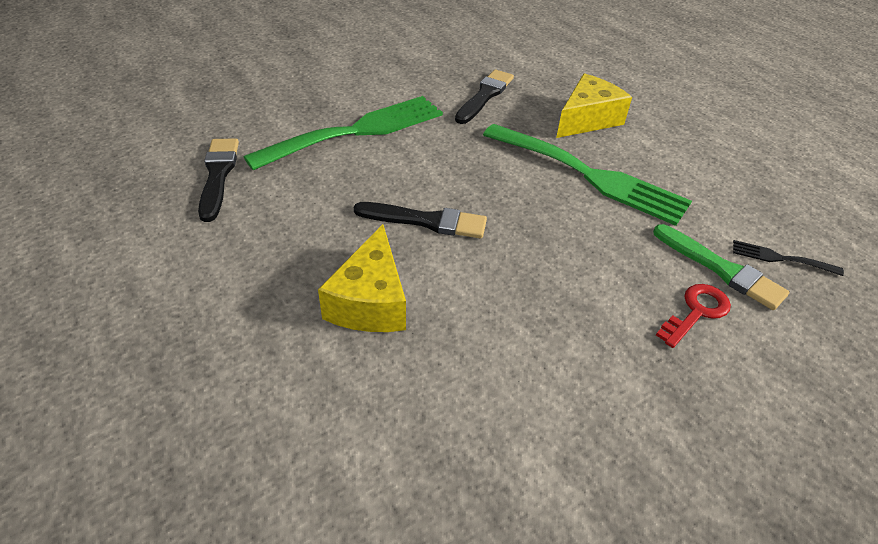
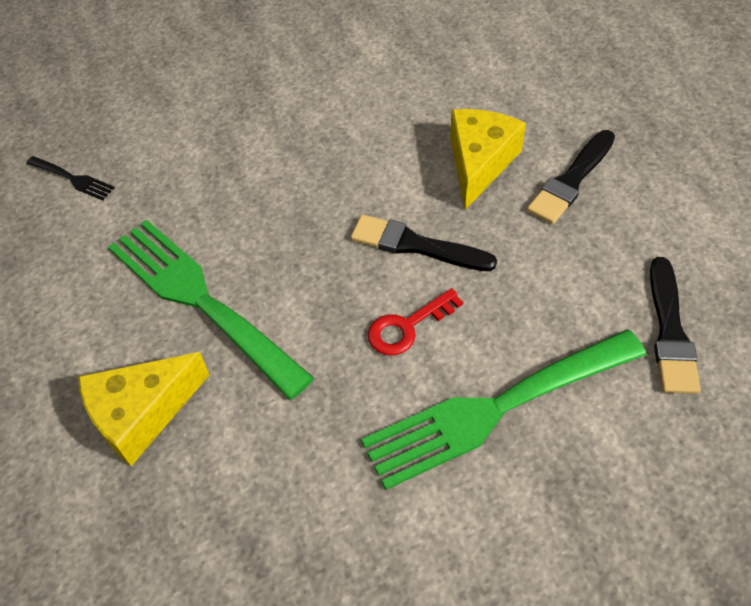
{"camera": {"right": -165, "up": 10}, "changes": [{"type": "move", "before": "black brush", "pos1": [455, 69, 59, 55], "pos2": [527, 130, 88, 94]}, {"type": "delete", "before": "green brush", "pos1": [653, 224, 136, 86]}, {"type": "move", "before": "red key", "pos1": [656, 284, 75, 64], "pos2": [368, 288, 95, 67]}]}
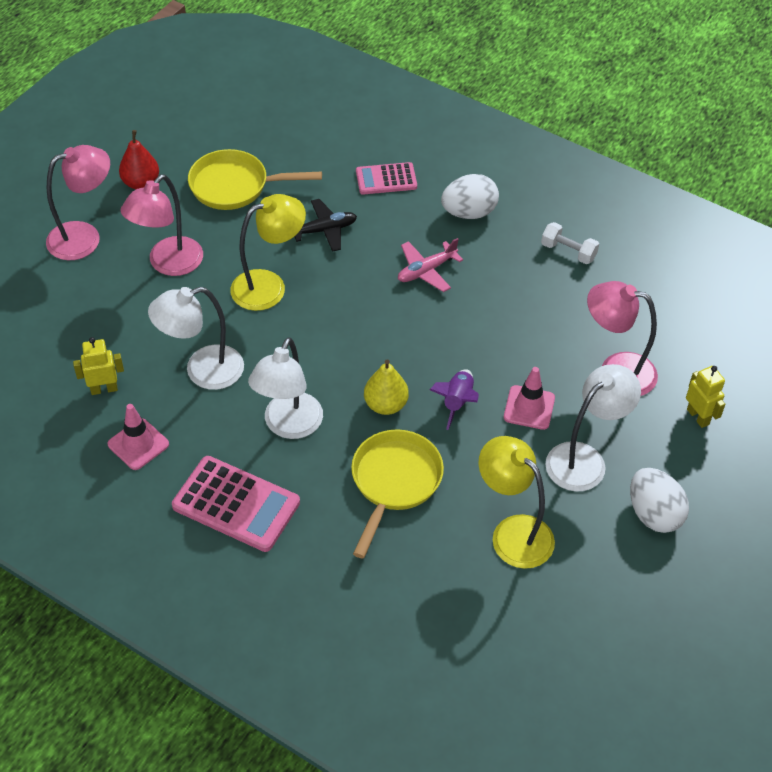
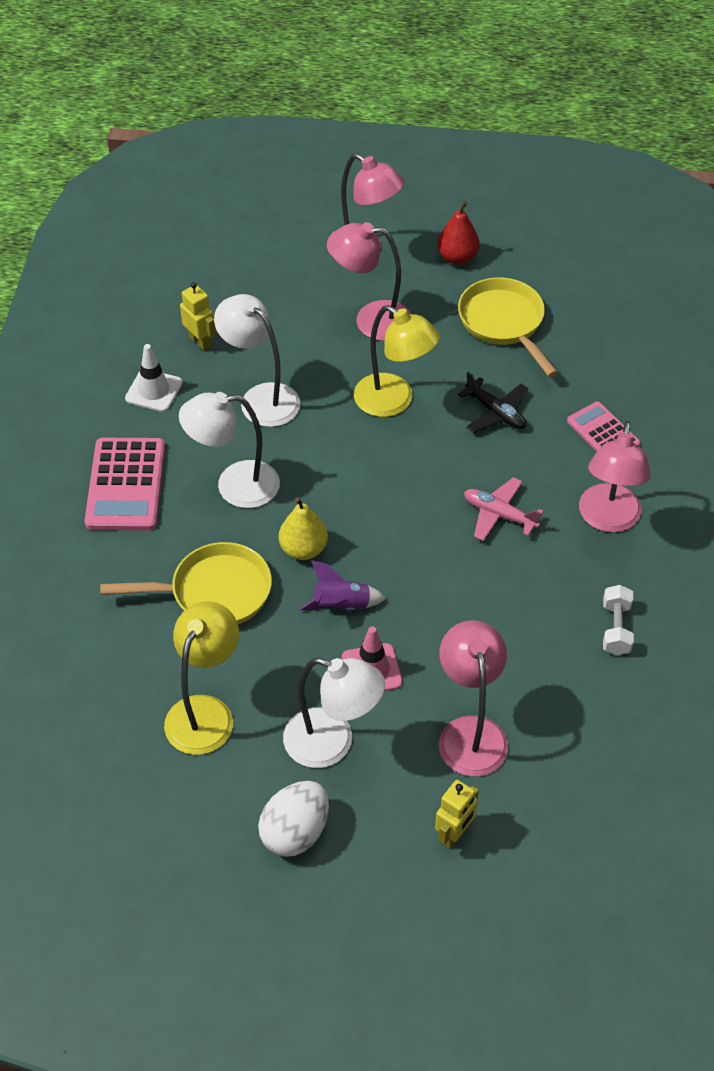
{"camera": {"right": 65, "up": 0}, "changes": [{"type": "replace", "before": "white egg", "after": "pink lamp", "pos1": [441, 174, 58, 45], "pos2": [579, 421, 72, 112]}, {"type": "recolor", "before": "pink traffic cone", "after": "white traffic cone", "pos1": [108, 404, 61, 66], "pos2": [125, 344, 58, 68]}]}
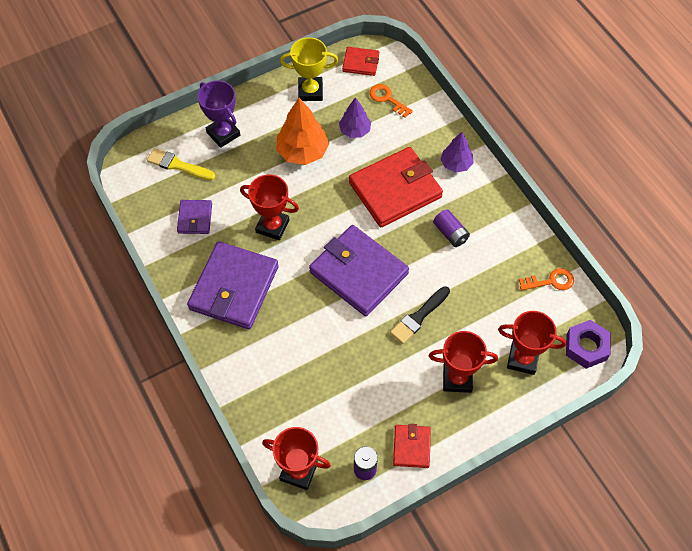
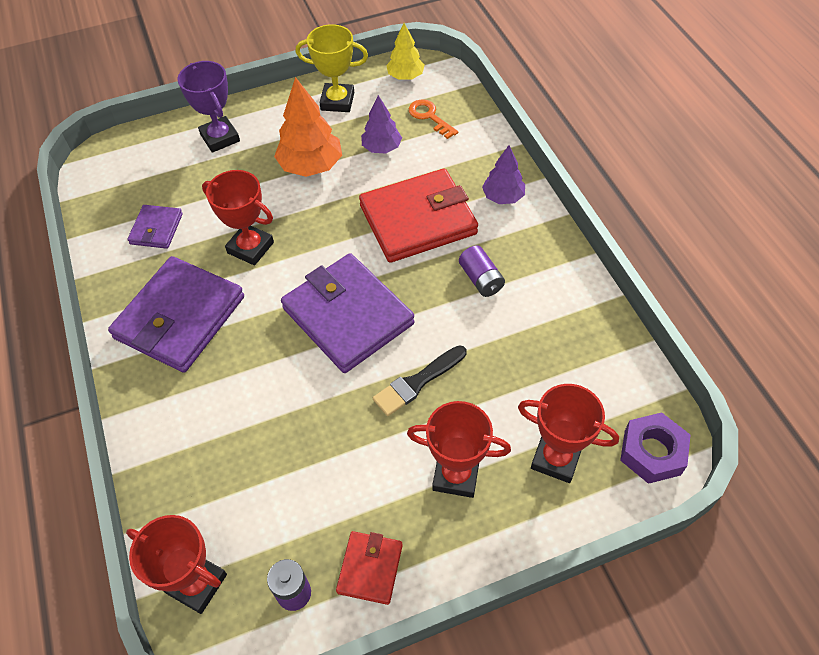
{"camera": {"right": 10, "up": -5}, "changes": [{"type": "replace", "before": "red wallet", "after": "yellow tree", "pos1": [342, 47, 37, 29], "pos2": [386, 23, 39, 57]}, {"type": "delete", "before": "yellow brush", "pos1": [147, 148, 68, 32]}, {"type": "delete", "before": "orange key", "pos1": [519, 268, 55, 22]}]}
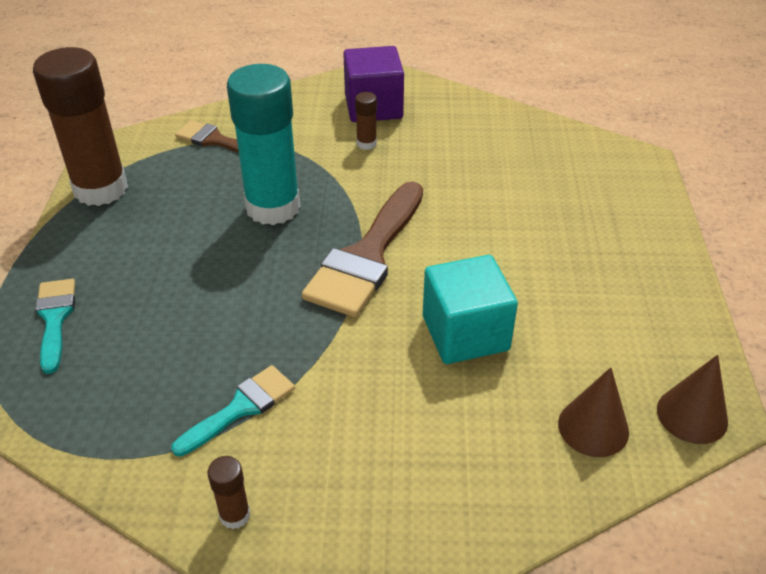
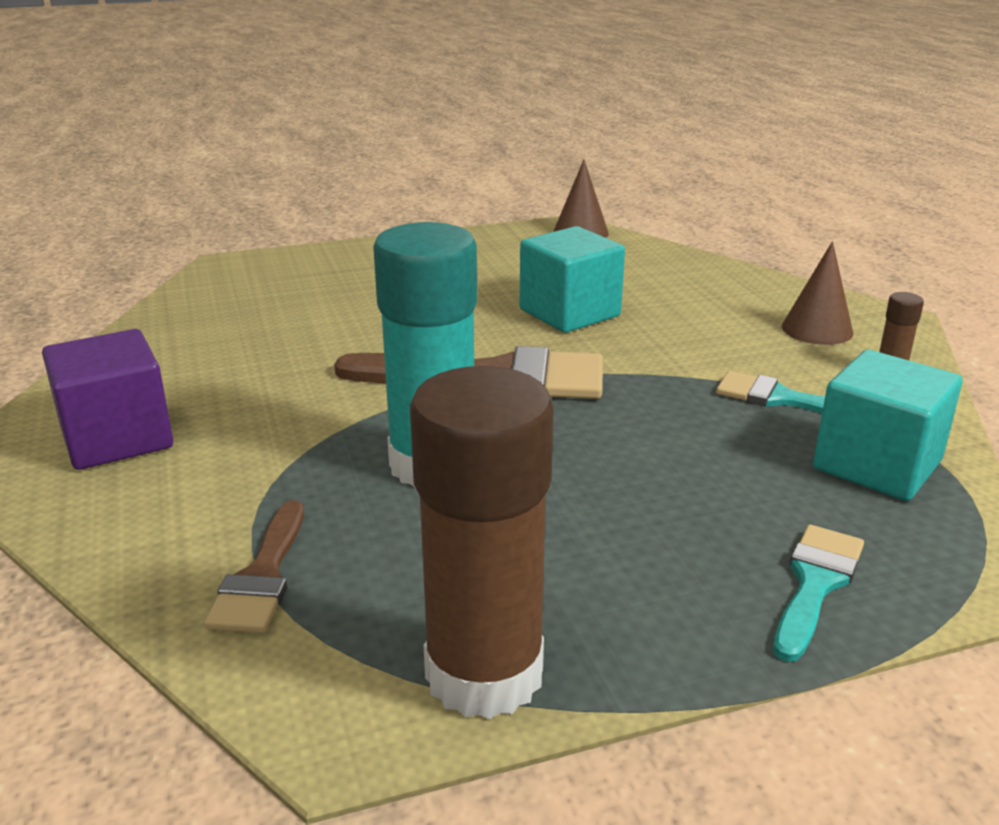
{"camera": {"right": -110, "up": -15}, "changes": [{"type": "delete", "before": "brown glue stick", "pos1": [355, 92, 22, 58]}, {"type": "rotate", "before": "turquoise brush", "pos1": [35, 279, 40, 95], "pos2": [773, 525, 91, 137], "turn": 150}, {"type": "move", "before": "brown cone", "pos1": [558, 367, 71, 90], "pos2": [782, 241, 72, 104]}, {"type": "insert", "after": "turquoise cube", "pos2": [813, 350, 149, 151]}]}
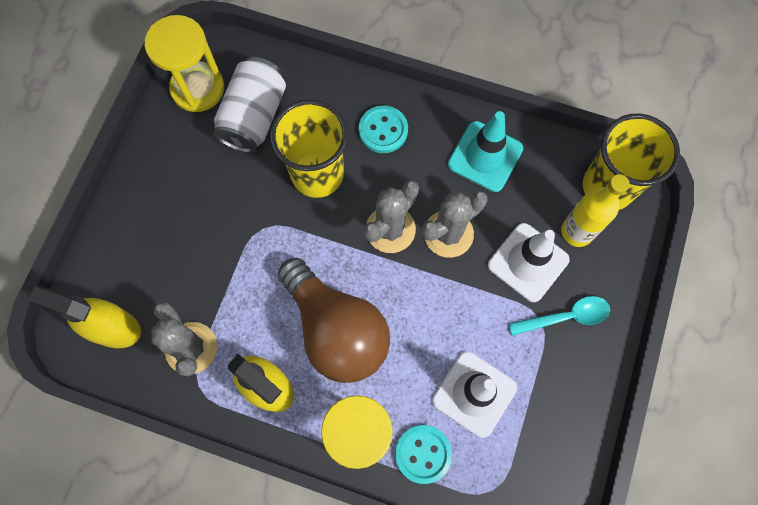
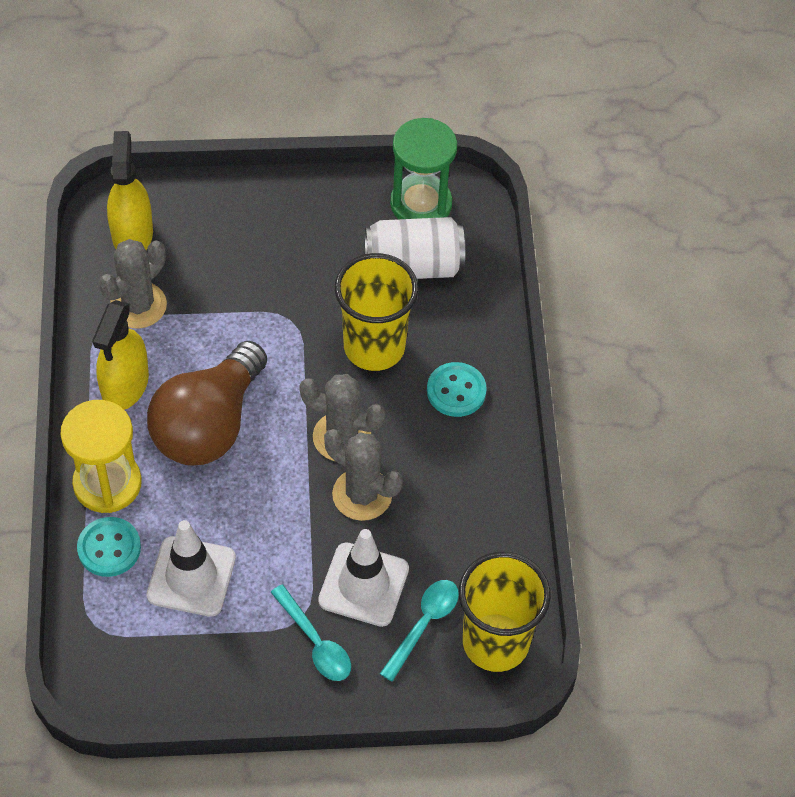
{"camera": {"right": 65, "up": -15}, "changes": [{"type": "recolor", "before": "yellow hourglass", "after": "green hourglass", "pos1": [145, 15, 79, 97], "pos2": [390, 118, 67, 101]}, {"type": "delete", "before": "turquoise traffic cone", "pos1": [448, 111, 75, 81]}, {"type": "replace", "before": "yellow bottle", "after": "turquoise spoon", "pos1": [561, 174, 69, 73], "pos2": [380, 580, 79, 102]}]}
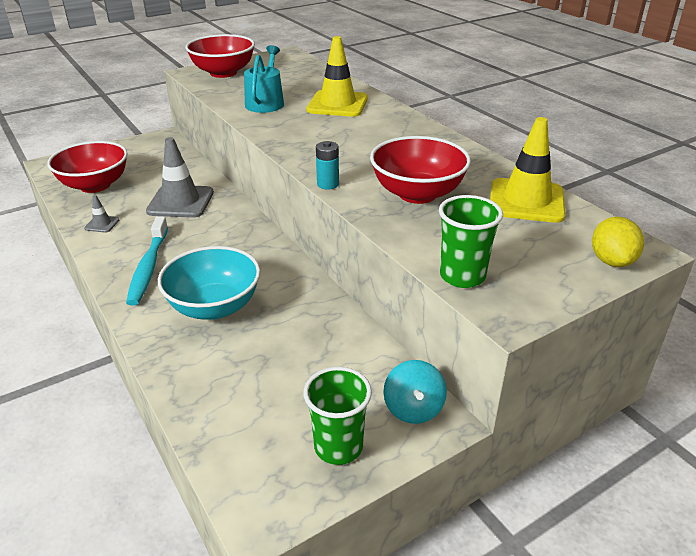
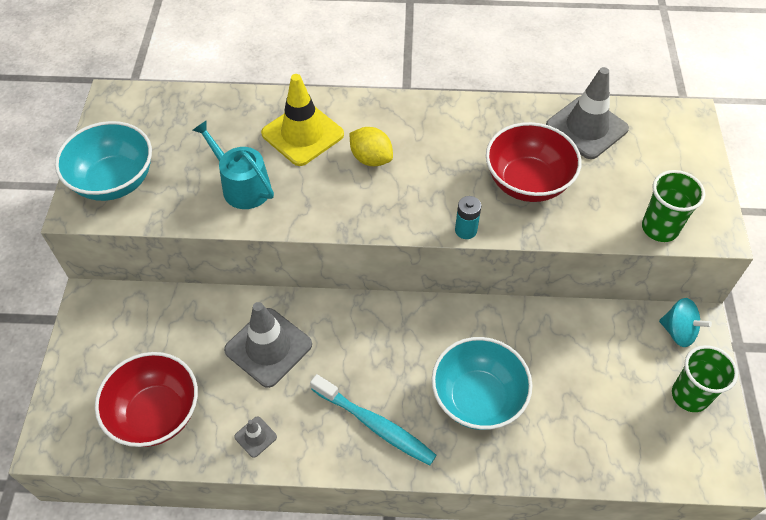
{"camera": {"right": -55, "up": 20}, "changes": [{"type": "recolor", "before": "red bowl", "after": "turquoise bowl", "pos1": [186, 34, 69, 44], "pos2": [55, 121, 97, 80]}, {"type": "recolor", "before": "yellow traffic cone", "after": "grey traffic cone", "pos1": [490, 117, 76, 106], "pos2": [546, 67, 83, 92]}, {"type": "move", "before": "yellow lemon", "pos1": [592, 217, 52, 50], "pos2": [350, 127, 43, 39]}]}
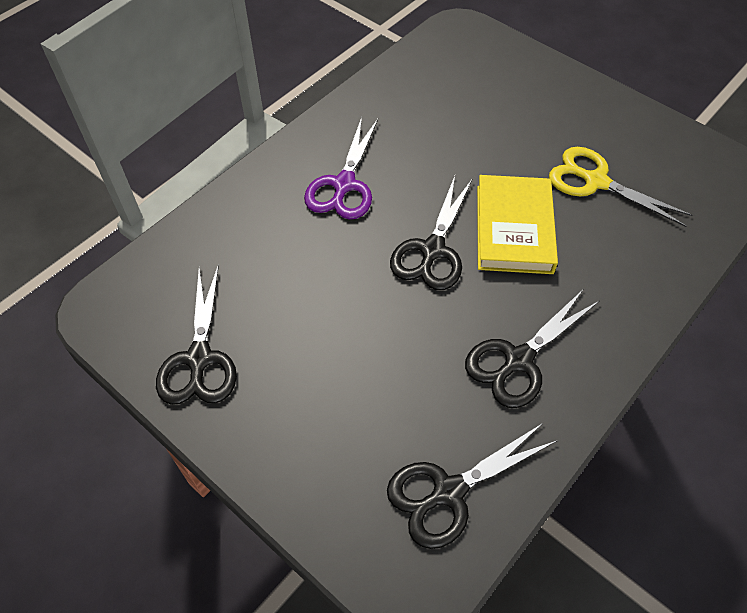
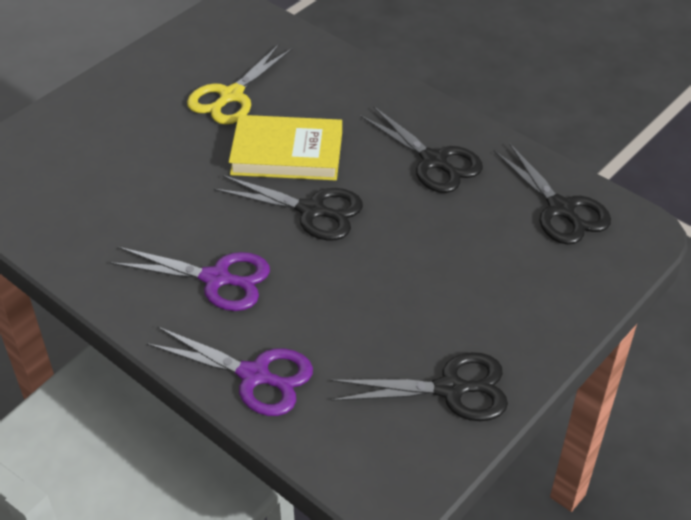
{"camera": {"right": -90, "up": -10}, "changes": [{"type": "insert", "after": "purple scissors", "pos2": [146, 326, 167, 90]}]}
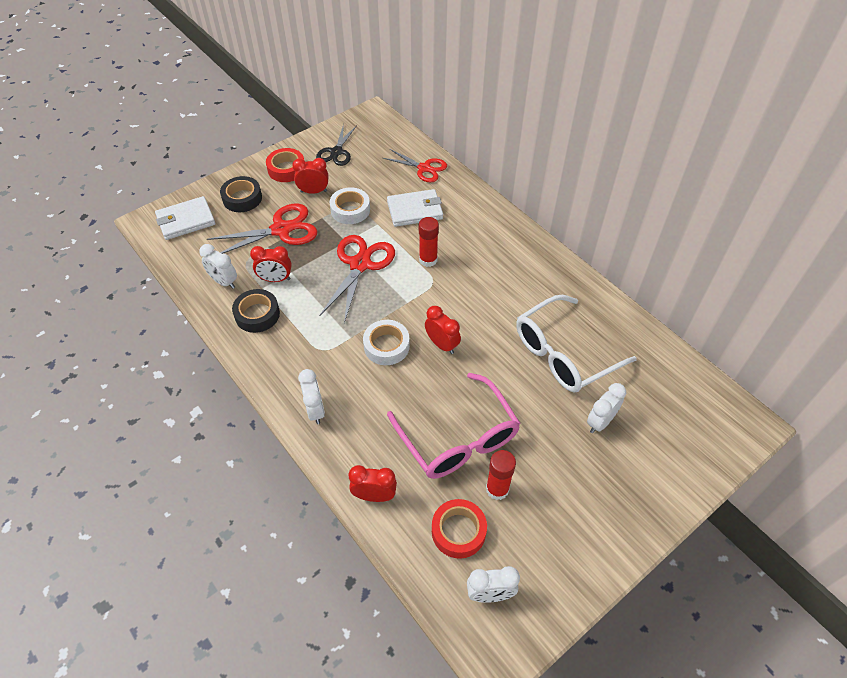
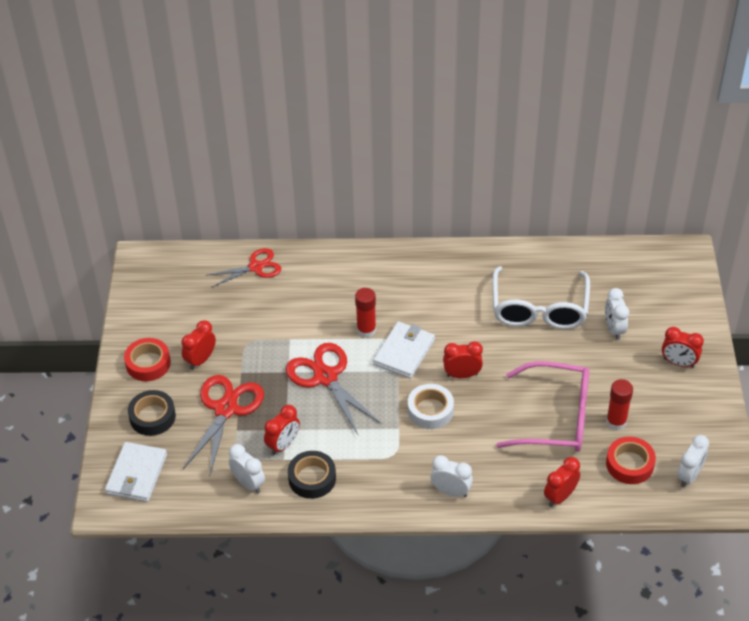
{"camera": {"right": -50, "up": -5}, "changes": [{"type": "delete", "before": "black scissors", "pos1": [316, 124, 41, 42]}, {"type": "delete", "before": "white tape", "pos1": [330, 187, 40, 37]}, {"type": "move", "before": "white wallet", "pos1": [387, 189, 56, 38], "pos2": [373, 321, 62, 58]}, {"type": "rotate", "before": "white clock", "pos1": [200, 244, 37, 45], "pos2": [229, 444, 36, 49], "turn": -120}, {"type": "insert", "after": "red clock", "pos2": [662, 327, 42, 41]}]}
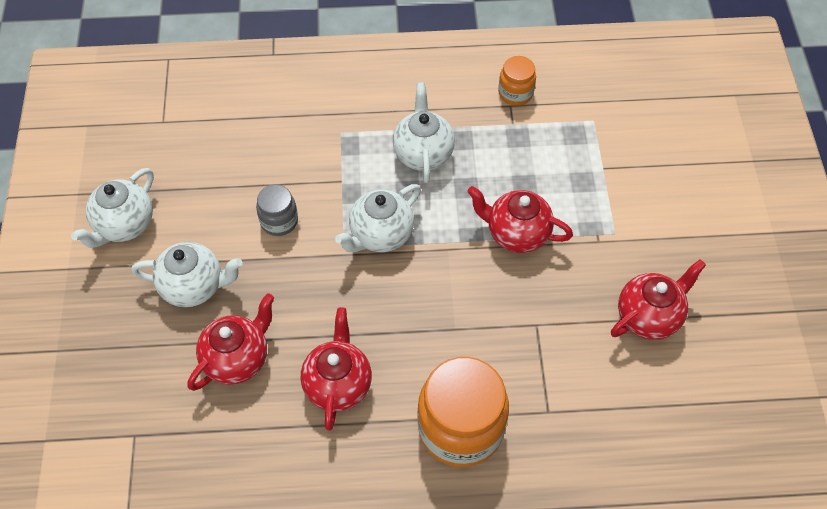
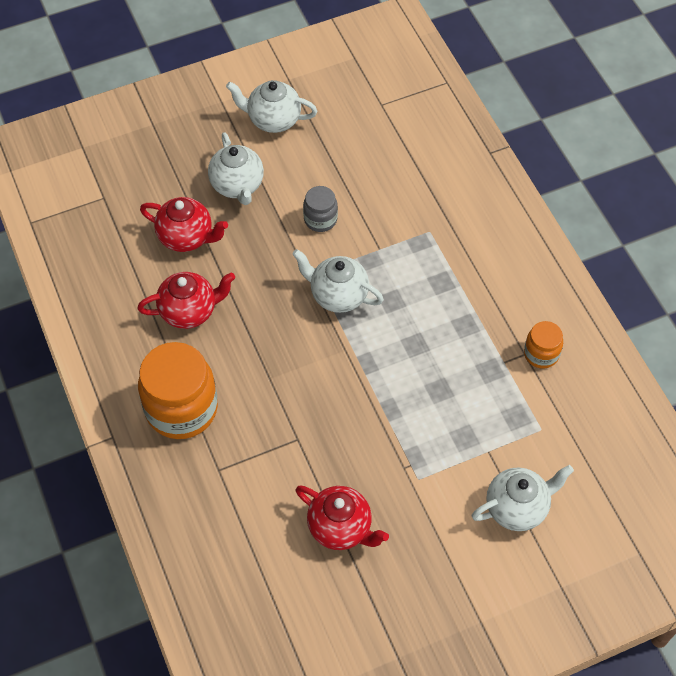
{"camera": {"right": 70, "up": 0}, "changes": [{"type": "move", "before": "white teapot", "pos1": [393, 82, 62, 101], "pos2": [472, 465, 102, 66]}, {"type": "delete", "before": "red teapot", "pos1": [467, 186, 106, 67]}]}
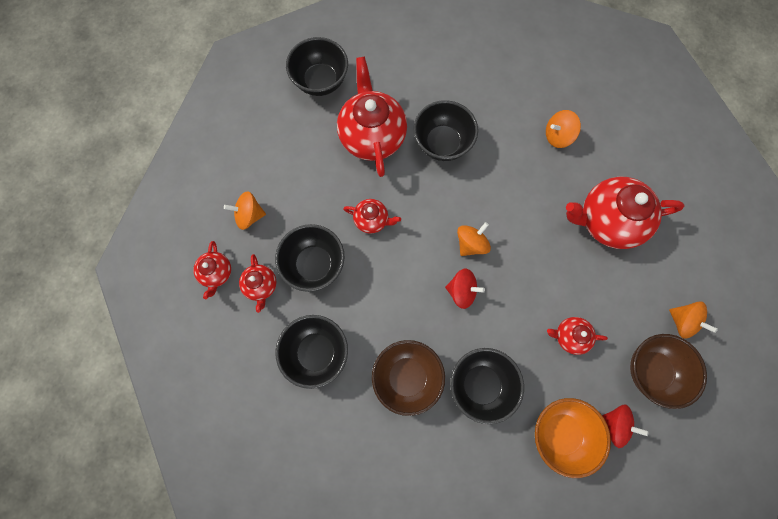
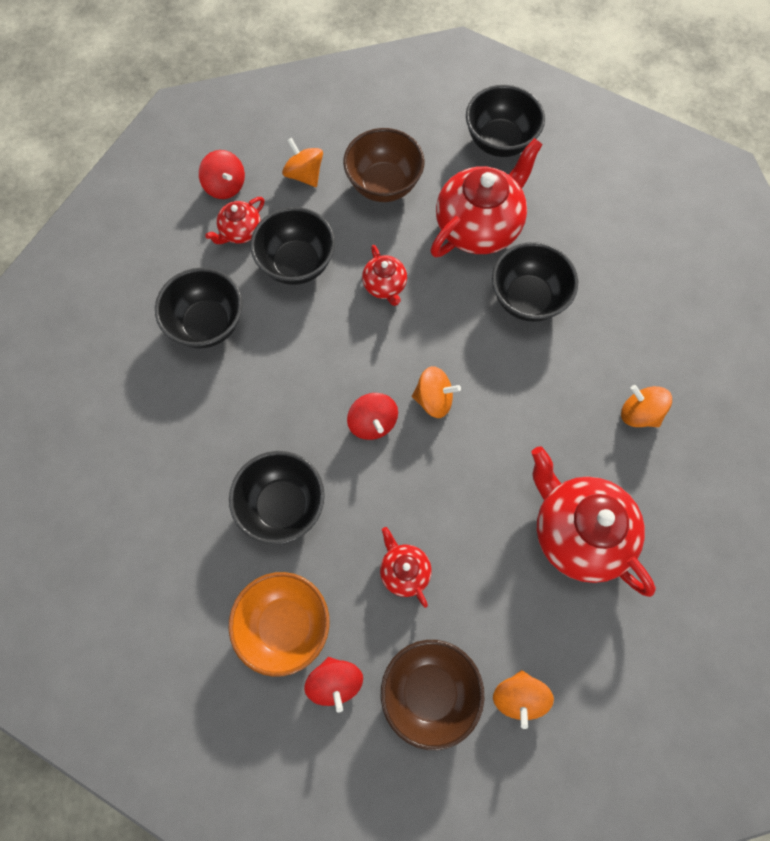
{"camera": {"right": 55, "up": -5}, "changes": [{"type": "replace", "before": "red teapot", "after": "red spinning top", "pos1": [193, 241, 38, 58], "pos2": [199, 150, 46, 49]}, {"type": "move", "before": "brown bowl", "pos1": [372, 340, 73, 76], "pos2": [343, 128, 81, 74]}]}
